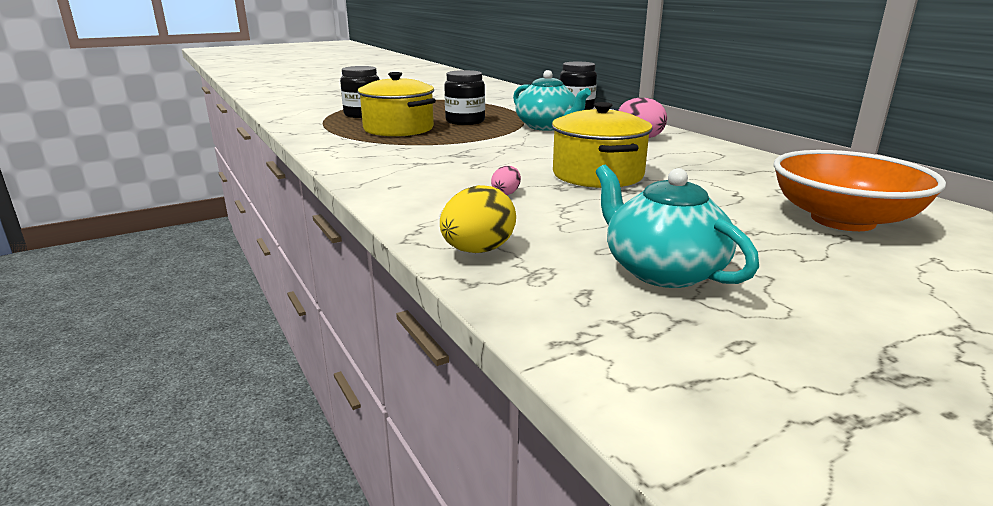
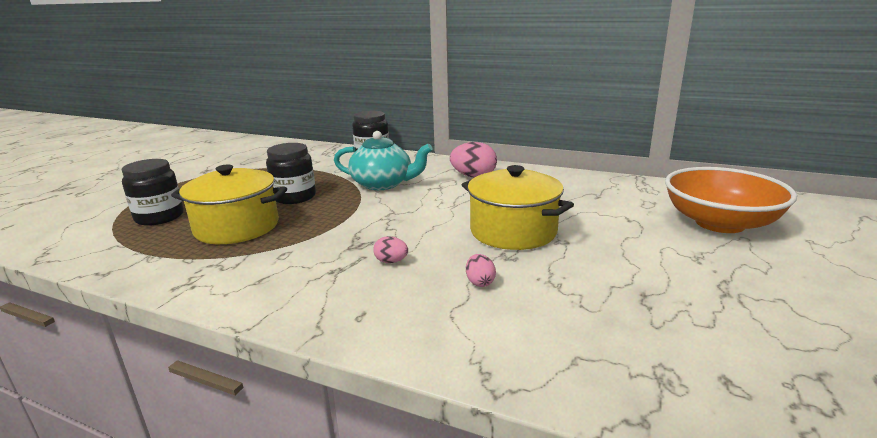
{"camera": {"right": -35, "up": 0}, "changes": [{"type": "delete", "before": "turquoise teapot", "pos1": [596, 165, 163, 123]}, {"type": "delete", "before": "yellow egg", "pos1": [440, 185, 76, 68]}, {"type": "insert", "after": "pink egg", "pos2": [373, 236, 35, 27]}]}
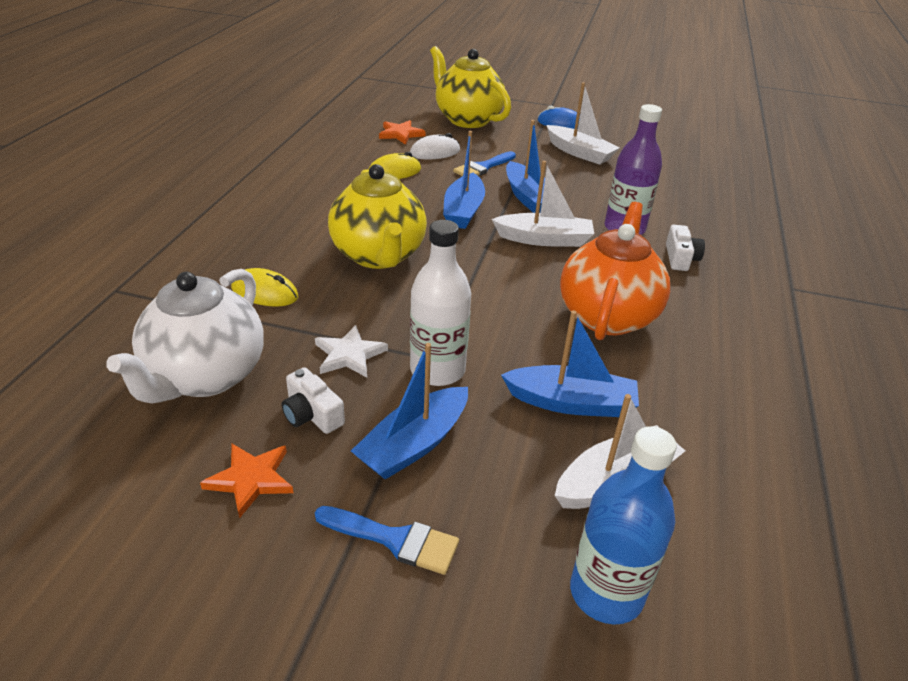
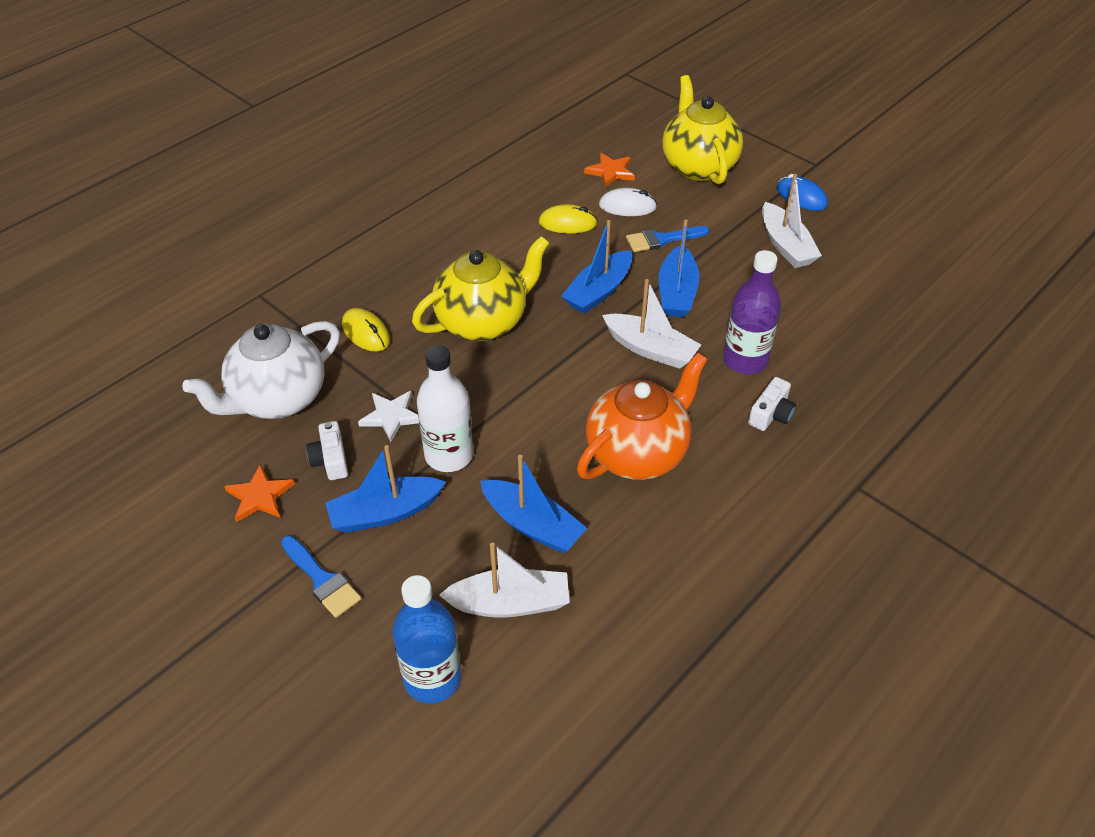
{"camera": {"right": 30, "up": 10}, "changes": [{"type": "rotate", "before": "yellow teapot", "pos1": [328, 164, 99, 105], "pos2": [412, 236, 137, 105], "turn": -135}]}
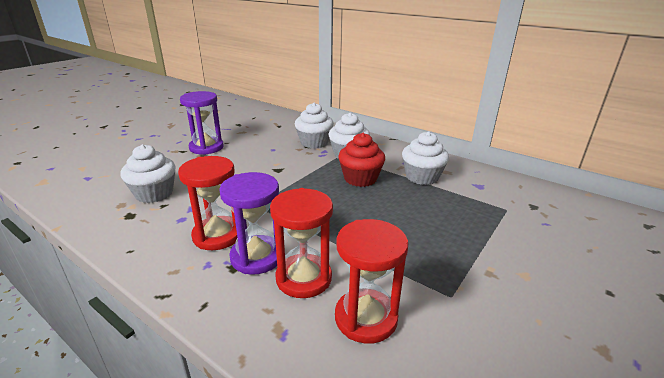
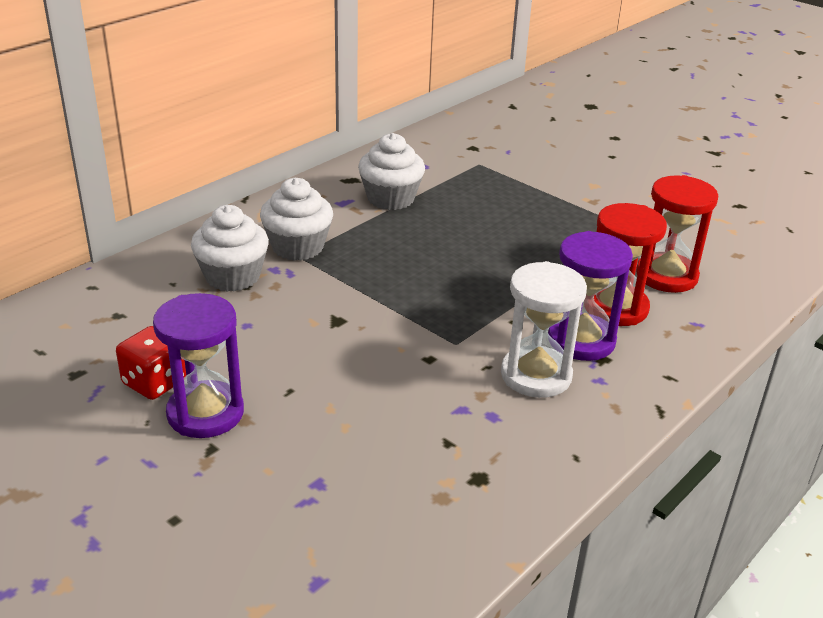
{"camera": {"right": -85, "up": 5}, "changes": [{"type": "delete", "before": "red cupcake", "pos1": [338, 133, 47, 54]}, {"type": "delete", "before": "white cupcake", "pos1": [120, 144, 56, 59]}, {"type": "recolor", "before": "red hourglass", "after": "white hourglass", "pos1": [178, 156, 59, 94], "pos2": [501, 261, 86, 137]}, {"type": "insert", "after": "red dice", "pos2": [116, 326, 70, 74]}]}
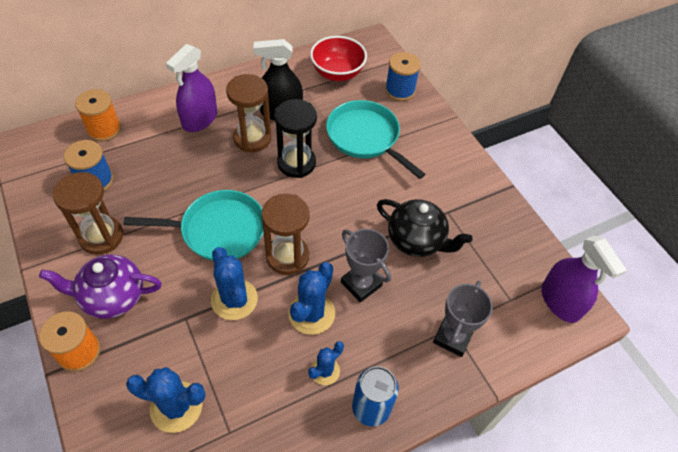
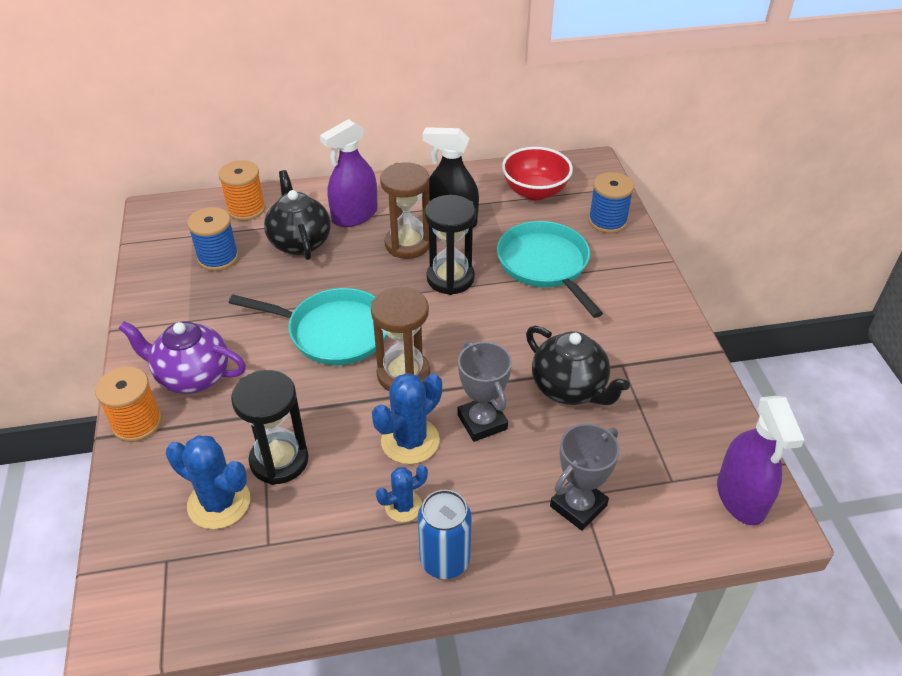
{"camera": {"right": 20, "up": -10}, "changes": [{"type": "delete", "before": "brown hourglass", "pos1": [52, 172, 71, 83]}, {"type": "delete", "before": "blue cactus", "pos1": [211, 247, 47, 73]}, {"type": "insert", "after": "black teapot", "pos2": [264, 170, 67, 90]}, {"type": "insert", "after": "black hourglass", "pos2": [231, 370, 78, 115]}]}
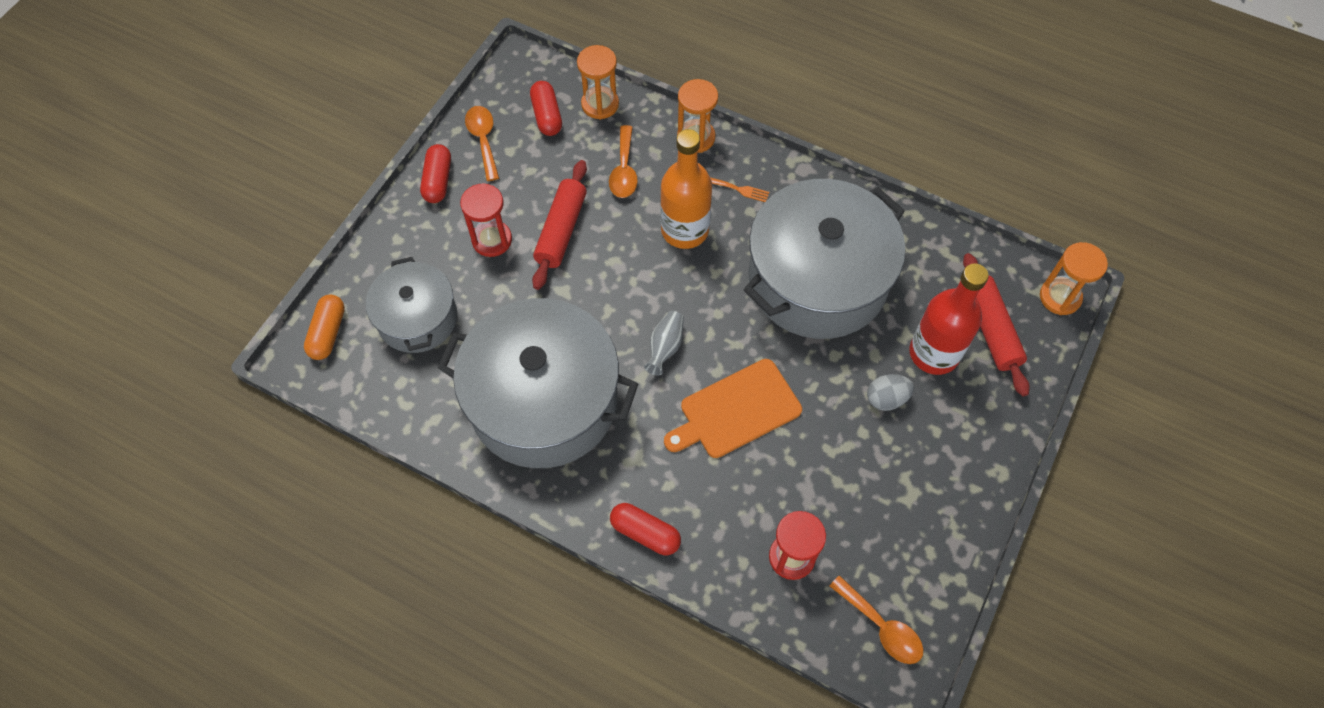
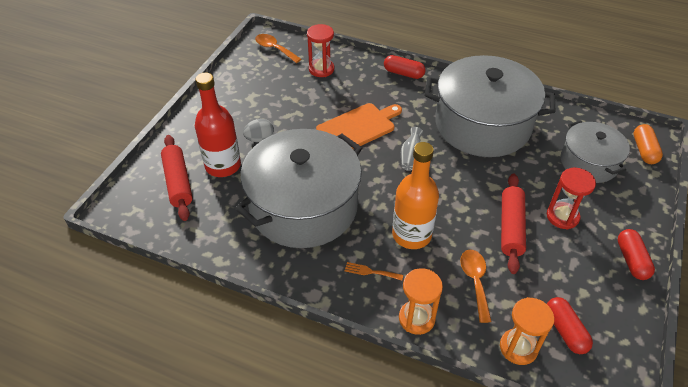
{"camera": {"right": 175, "up": -15}, "changes": [{"type": "delete", "before": "orange spoon", "pos1": [465, 106, 34, 75]}, {"type": "delete", "before": "orange hourglass", "pos1": [1040, 242, 68, 73]}]}
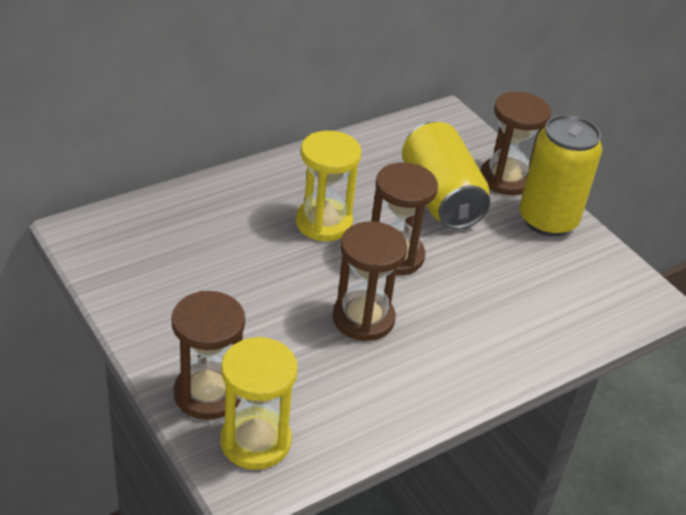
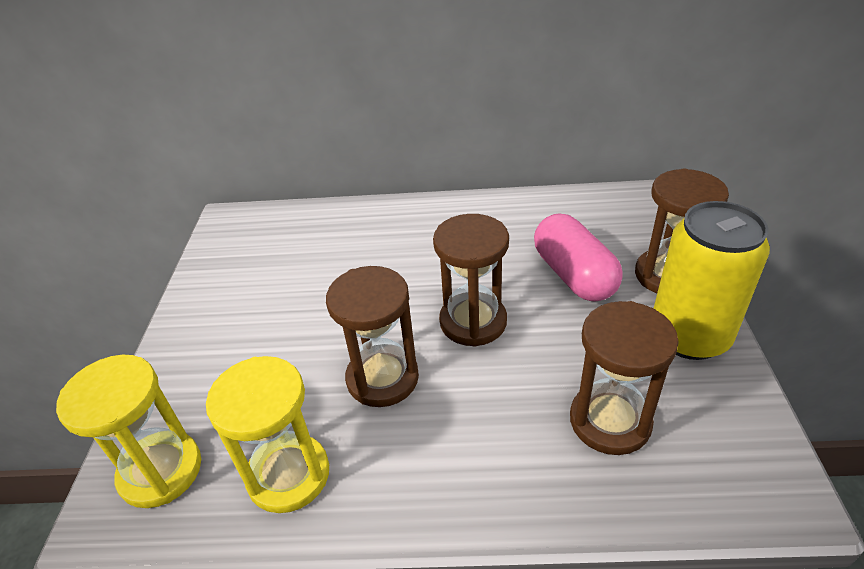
{"camera": {"right": 40, "up": 0}, "changes": [{"type": "replace", "before": "yellow can", "after": "pink capsule", "pos1": [402, 122, 88, 108], "pos2": [534, 213, 89, 88]}, {"type": "move", "before": "yellow hourglass", "pos1": [296, 131, 66, 110], "pos2": [206, 356, 123, 157]}, {"type": "move", "before": "brown hourglass", "pos1": [171, 291, 74, 129], "pos2": [570, 301, 109, 154]}]}
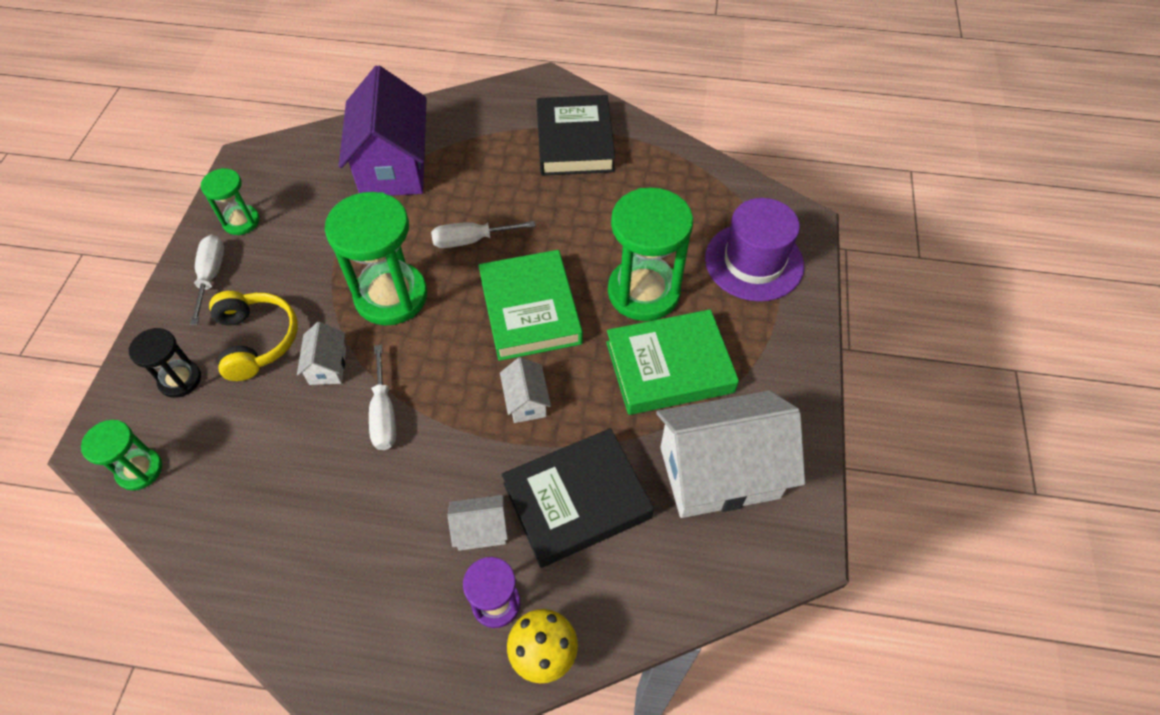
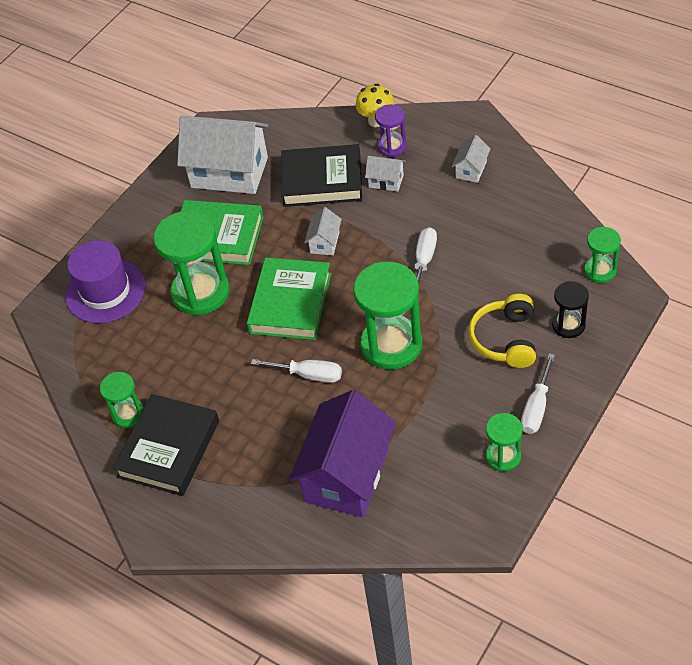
{"camera": {"right": -150, "up": -5}, "changes": [{"type": "move", "before": "white house", "pos1": [297, 322, 49, 63], "pos2": [452, 135, 38, 48]}, {"type": "insert", "after": "green hourglass", "pos2": [100, 372, 44, 56]}]}
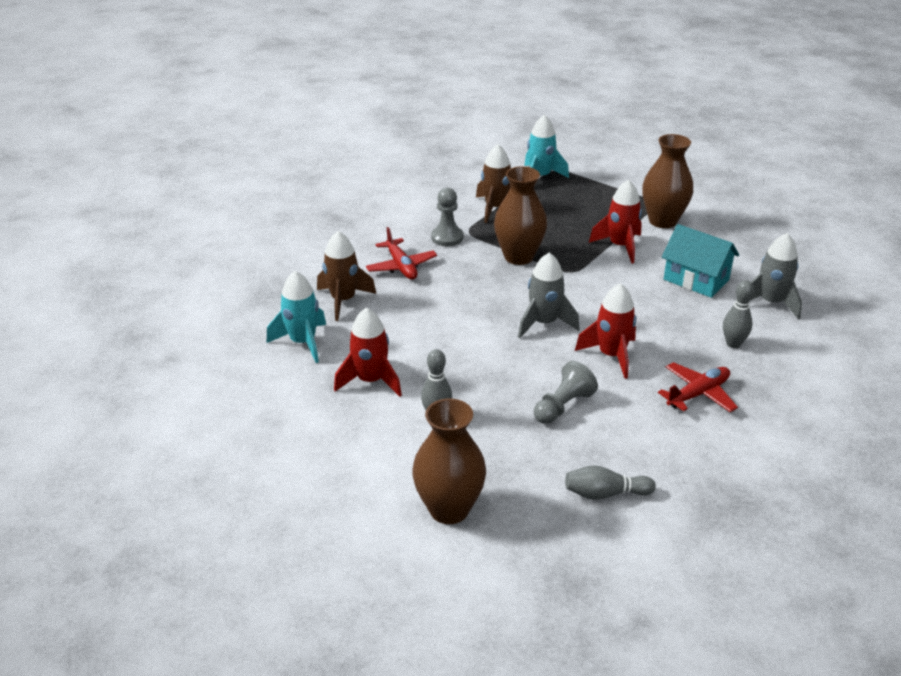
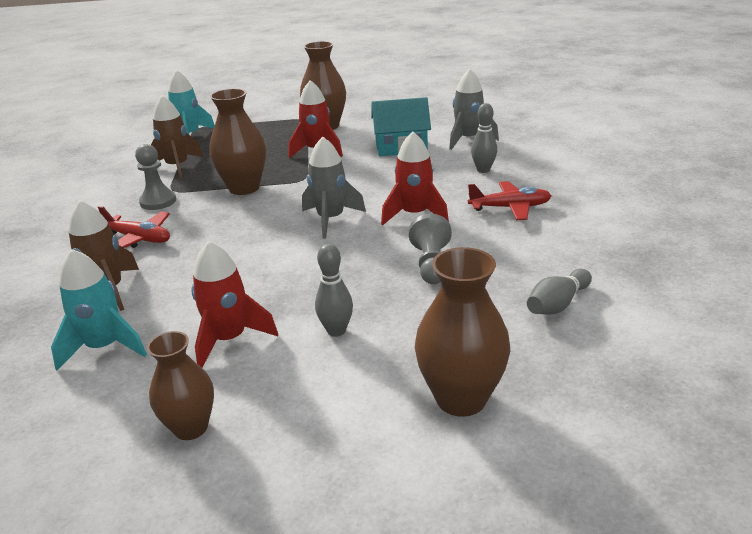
{"camera": {"right": -40, "up": -5}, "changes": [{"type": "rotate", "before": "red plane", "pos1": [658, 362, 80, 50], "pos2": [468, 181, 83, 39], "turn": 75}, {"type": "insert", "after": "brown vase", "pos2": [147, 331, 67, 109]}]}
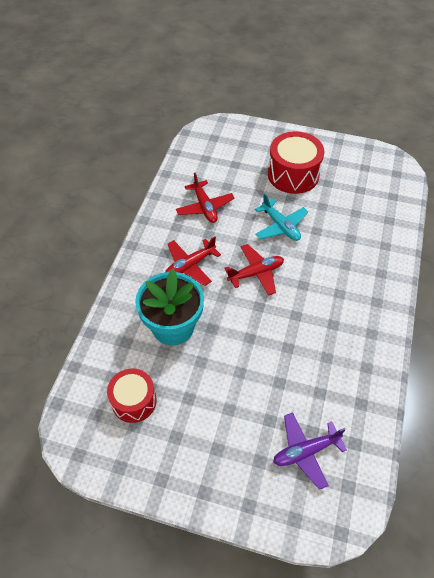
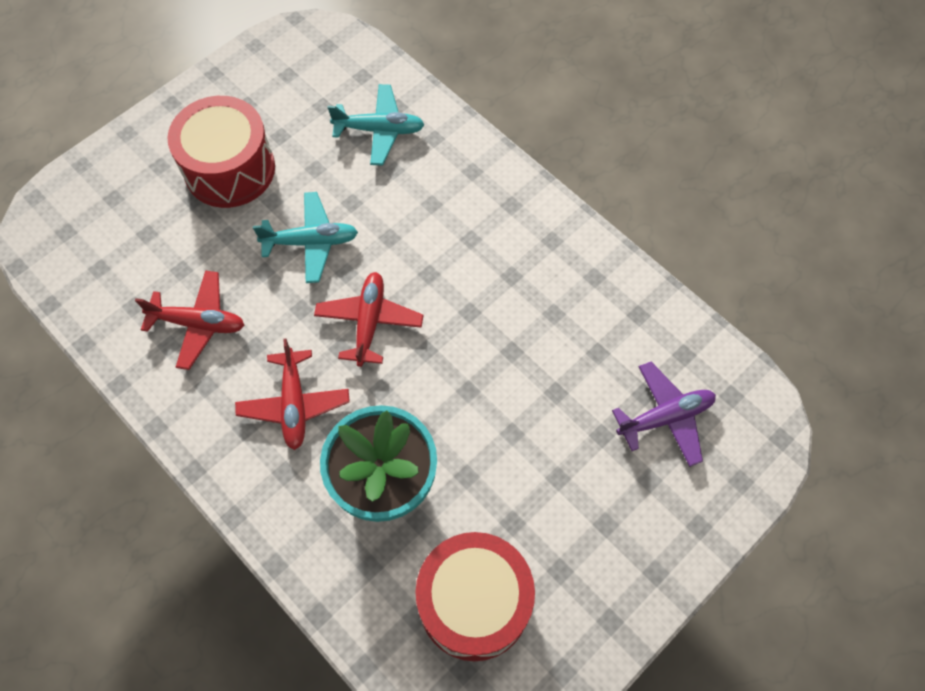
{"camera": {"right": -60, "up": 10}, "changes": [{"type": "resize", "before": "red drum", "pos1": [107, 368, 50, 55], "pos2": [415, 532, 120, 129], "scale": 1.51}, {"type": "rotate", "before": "purple plane", "pos1": [273, 413, 74, 77], "pos2": [612, 362, 104, 105], "turn": -120}, {"type": "insert", "after": "turquoise plane", "pos2": [327, 84, 98, 82]}]}
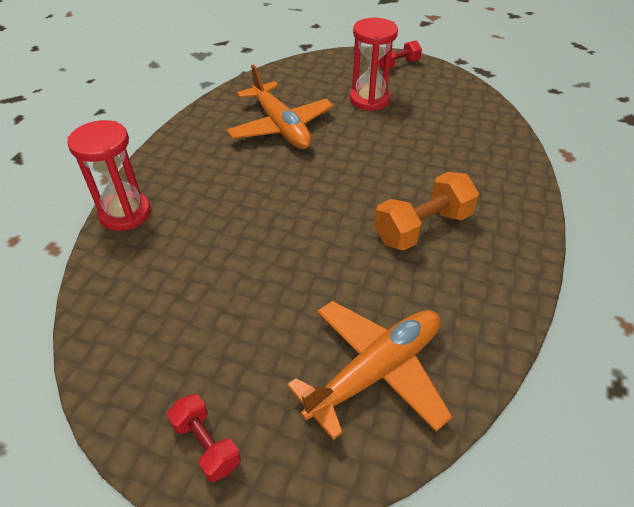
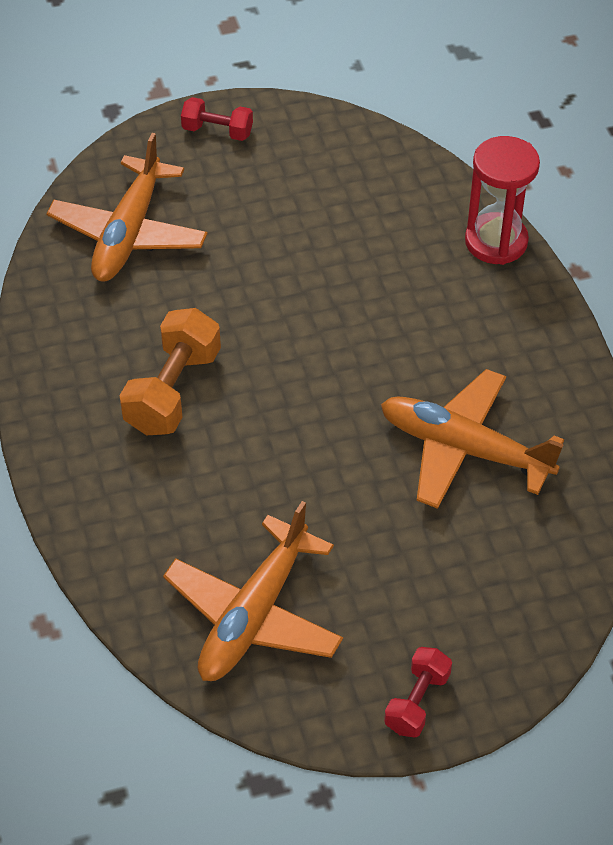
{"camera": {"right": 145, "up": 5}, "changes": [{"type": "delete", "before": "red hourglass", "pos1": [350, 18, 48, 93]}, {"type": "insert", "after": "orange plane", "pos2": [163, 501, 180, 180]}]}
